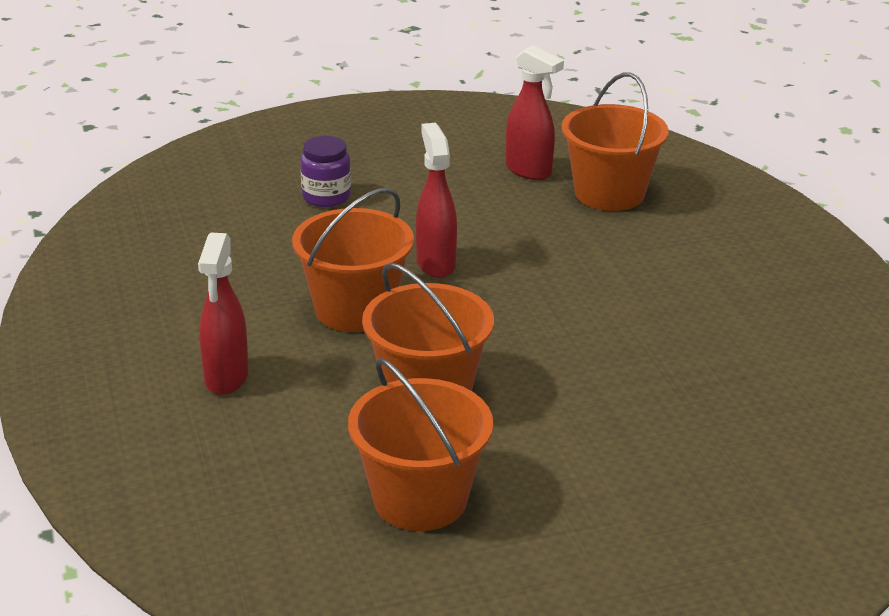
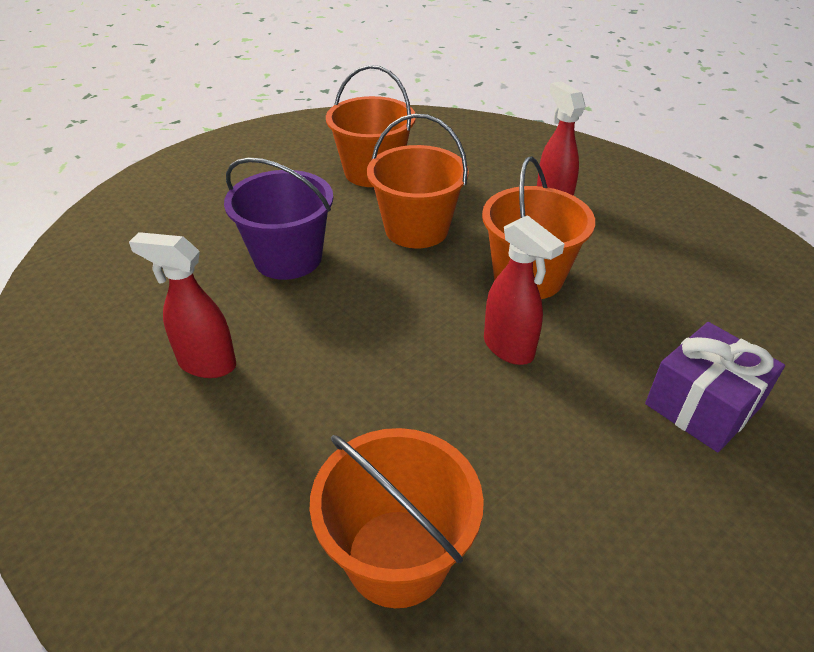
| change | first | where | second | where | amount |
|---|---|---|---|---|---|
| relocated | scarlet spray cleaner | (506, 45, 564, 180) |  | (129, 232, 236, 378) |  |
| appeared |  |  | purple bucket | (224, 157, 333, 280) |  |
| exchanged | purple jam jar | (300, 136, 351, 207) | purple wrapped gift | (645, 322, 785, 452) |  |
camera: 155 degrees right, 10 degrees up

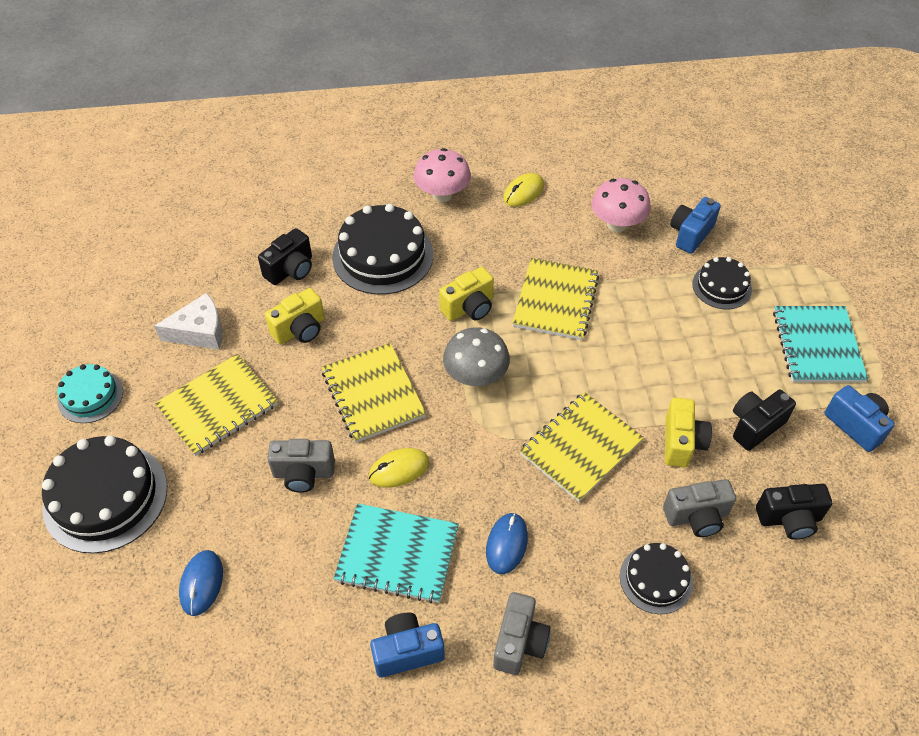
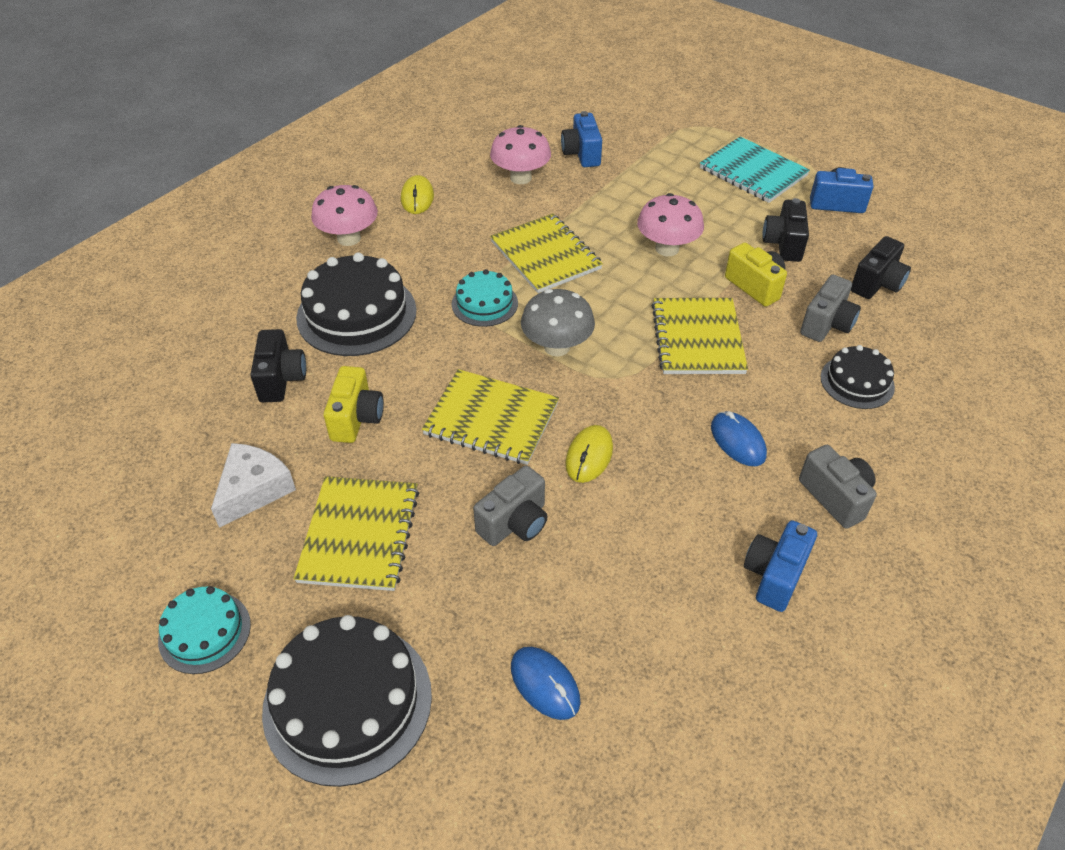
| change | first | where | second | where | amount |
|---|---|---|---|---|---|
| exchanged | bright yellow camera | (439, 267, 494, 321) | aqua layer cake | (452, 269, 518, 327) |  |
| appeared |  |  | rosy fungus | (637, 193, 704, 256) |  |
| missing | aqua notebook | (334, 503, 459, 603) |  |  |  |
| missing | jet-black layer cake | (692, 257, 752, 309) |  |  |  |
camera: 45 degrees left, 5 degrees down

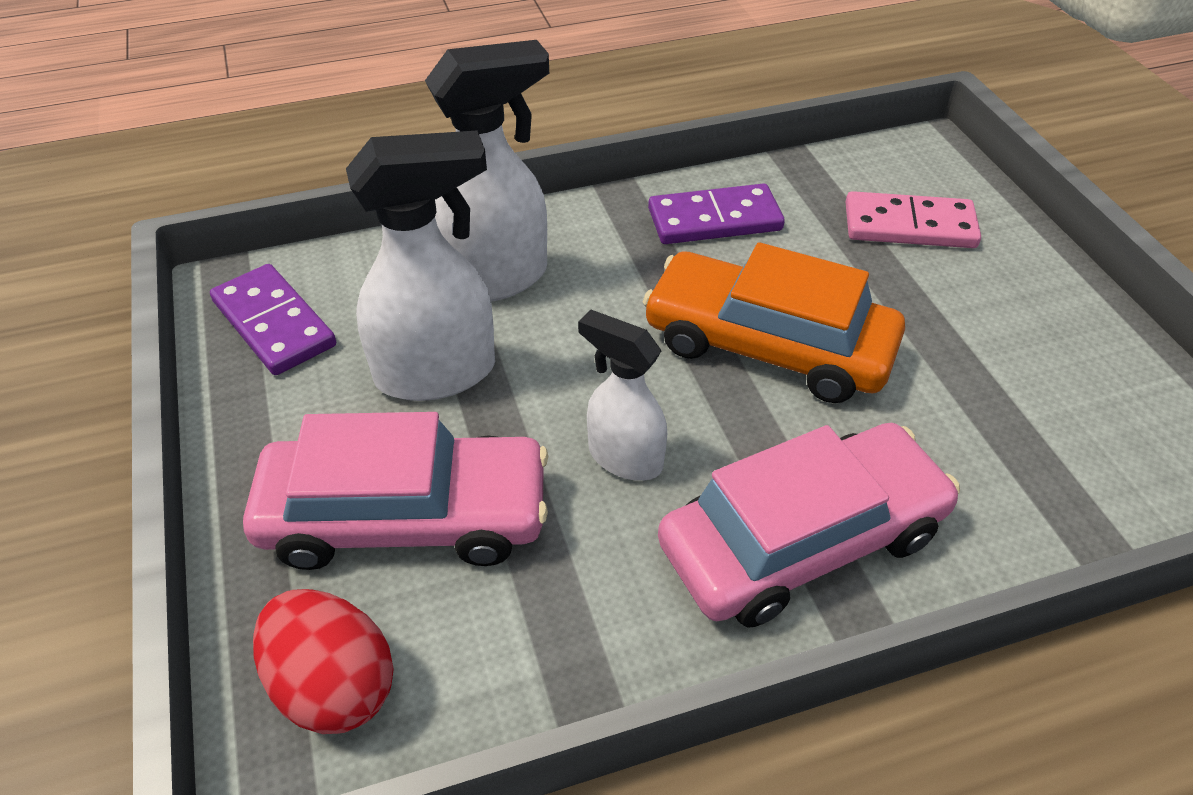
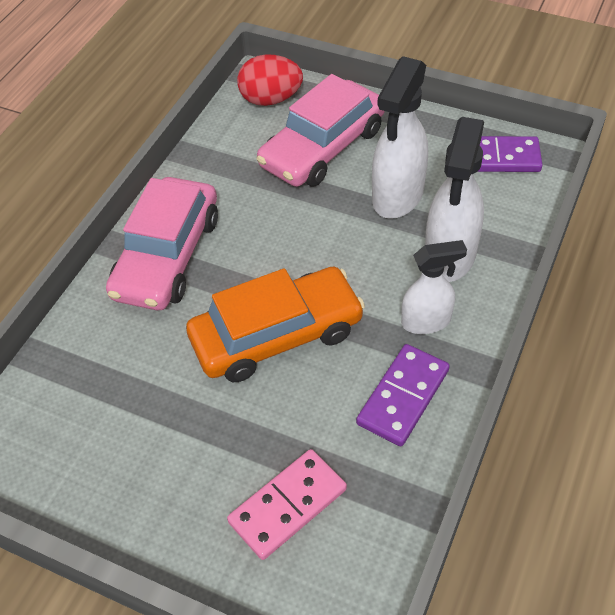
| change | first | where | second | where | amount |
|---|---|---|---|---|---|
| relocated | pure white spray cleaner | (578, 309, 667, 481) |  | (401, 240, 467, 334) |  |
camera: 135 degrees right, 5 degrees up

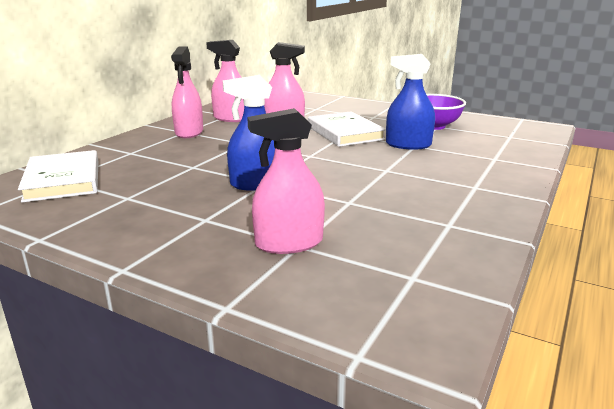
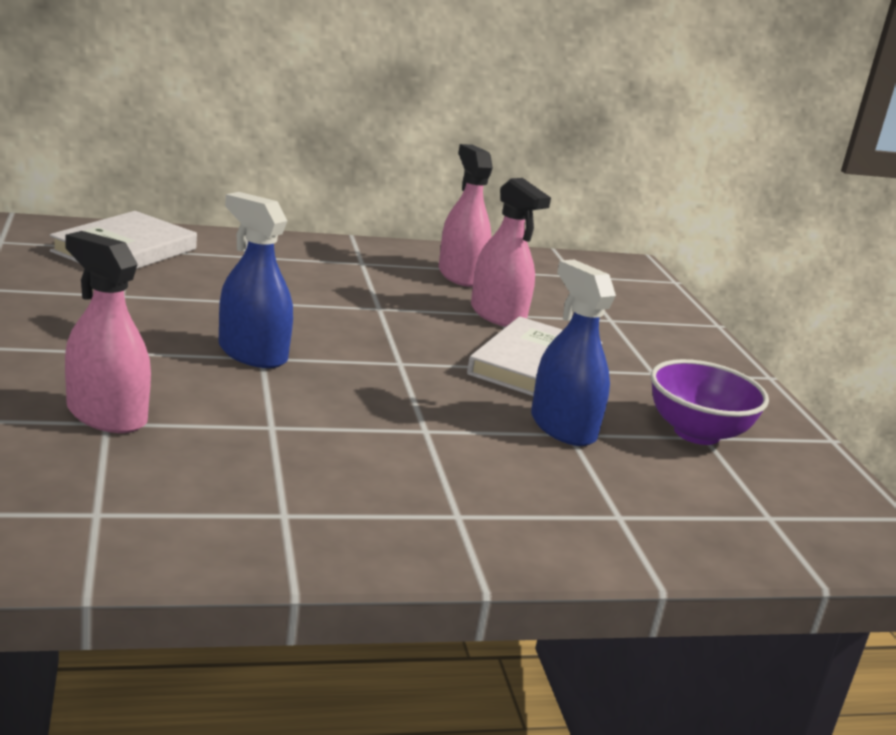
| change | first | where | second | where | amount |
|---|---|---|---|---|---|
| missing | rosy spray cleaner | (171, 47, 203, 138) |  |  |  |
camera: 45 degrees right, 0 degrees up

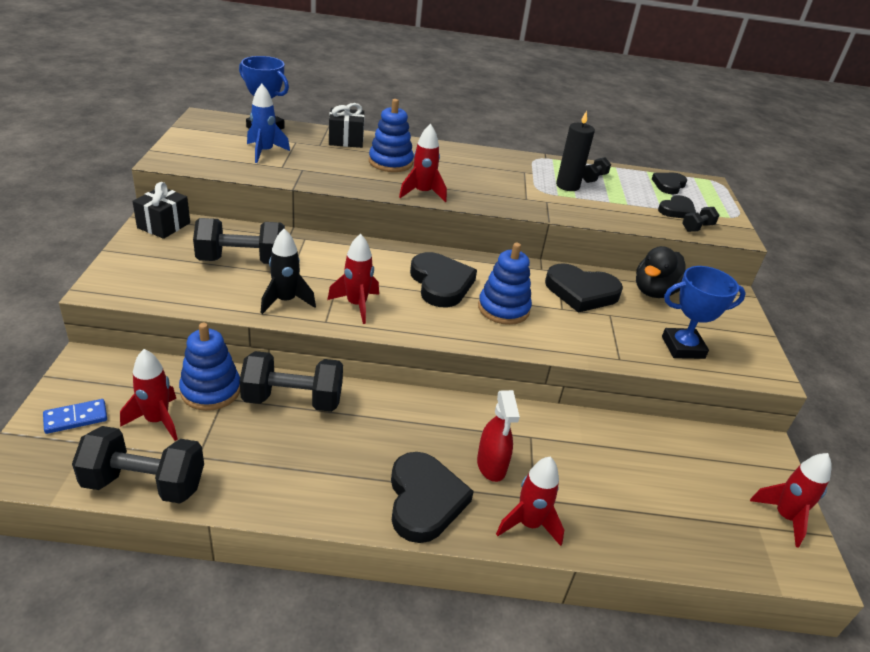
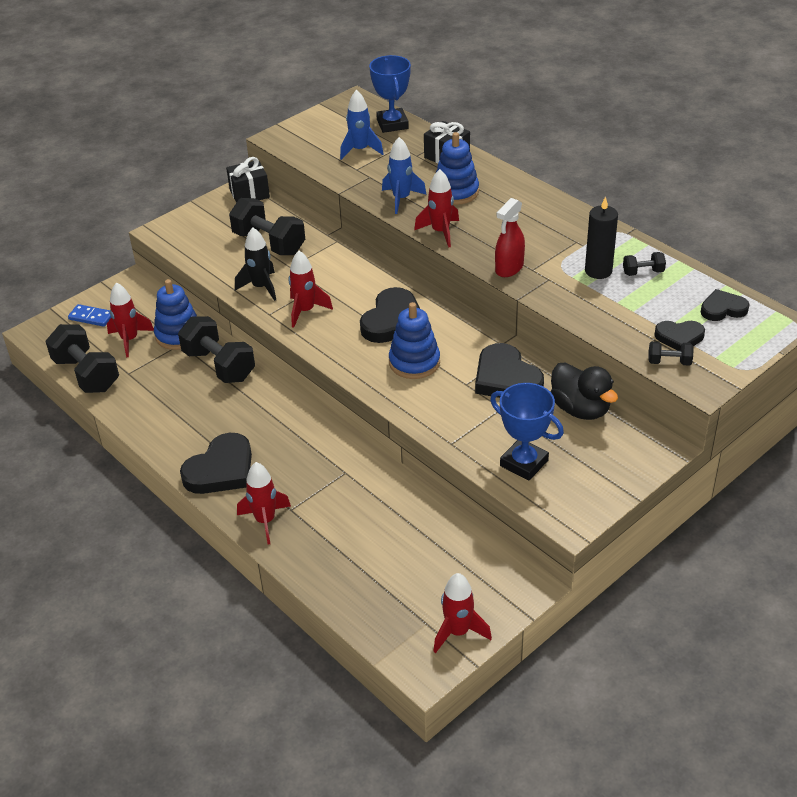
| change | first | where | second | where | amount |
|---|---|---|---|---|---|
| appeared |  |  | blue rocket | (382, 137, 427, 214) |  |
| relocated | scarlet spray cleaner | (477, 390, 520, 482) |  | (495, 198, 525, 277) |  |
| spun | jet-black rubber duck | (636, 246, 686, 298) |  | (550, 363, 618, 420) | 120 degrees counterclockwise |
camera: 50 degrees right, 5 degrees up

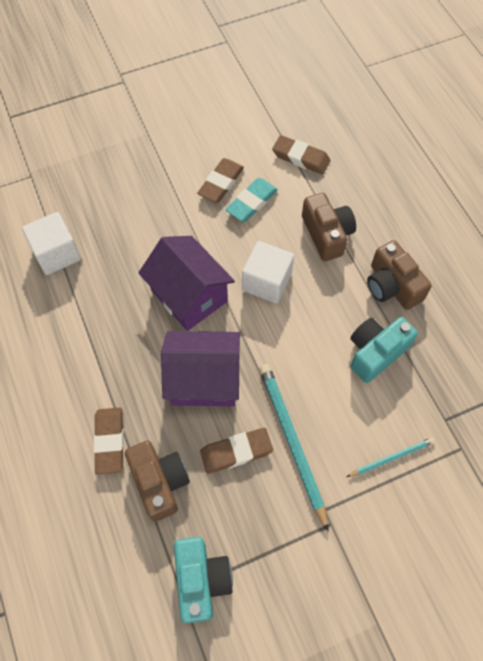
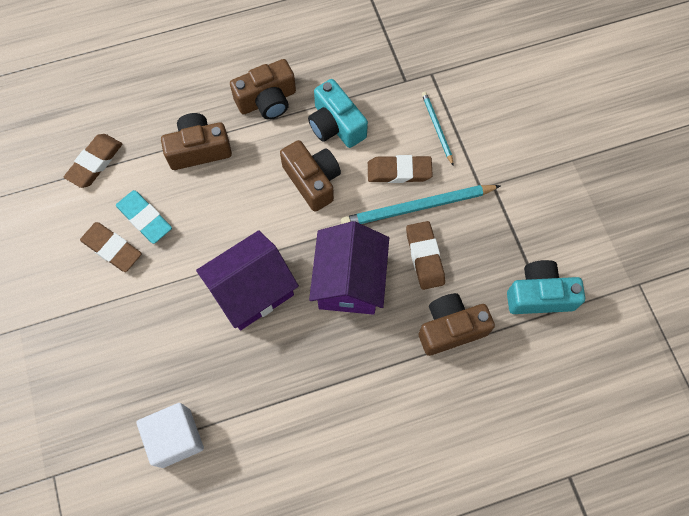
| change | first | where | second | where | amount |
|---|---|---|---|---|---|
| appeared |  |  | russet camera | (280, 140, 341, 212) |  |
| relocated | russet gum eraser | (94, 407, 124, 474) |  | (368, 155, 433, 183) |  |
| missing | pure white block | (242, 241, 294, 304) |  |  |  |
camera: 85 degrees left, 5 degrees up

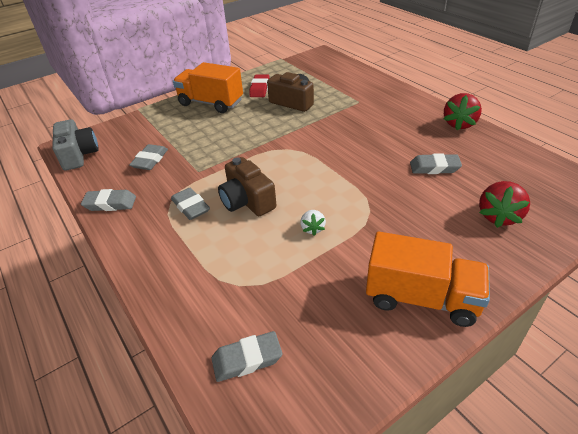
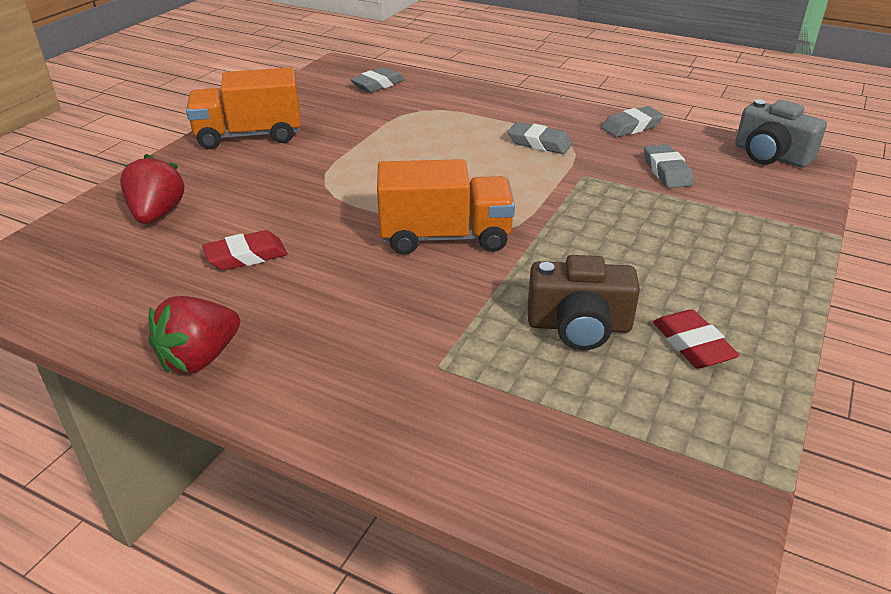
| change | first | where | second | where | amount |
|---|---|---|---|---|---|
| spun | scarlet toy strawberry | (444, 93, 482, 130) |  | (148, 296, 240, 373) | 135 degrees counterclockwise |
| colour | grey gum eraser | (410, 153, 462, 174) | scarlet gum eraser | (202, 230, 287, 270) |  |
| relocated | orange truck | (173, 62, 243, 113) |  | (377, 159, 515, 255) |  |
| missing | russet camera | (218, 157, 276, 216) |  |  |  |
| missing | pure white toy strawberry | (300, 210, 326, 236) |  |  |  |
camera: 150 degrees right, 5 degrees down

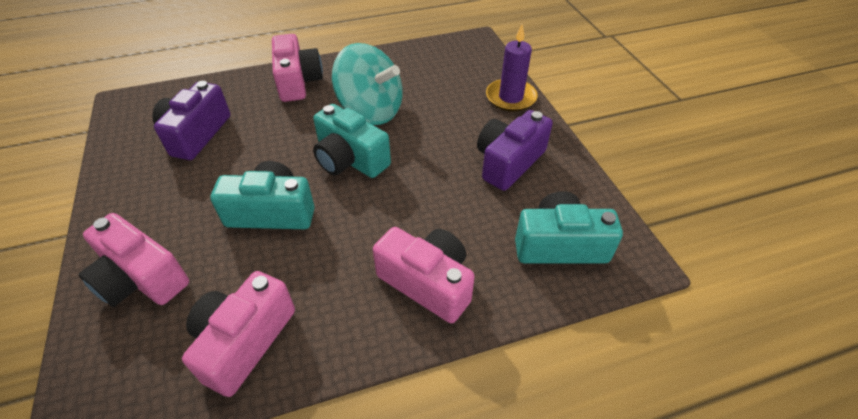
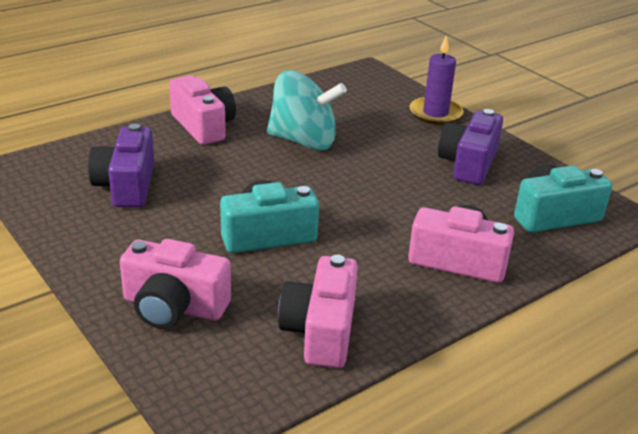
| change | first | where | second | where | amount |
|---|---|---|---|---|---|
| missing | aqua camera | (313, 104, 391, 178) |  |  |  |
camera: 20 degrees left, 15 degrees down

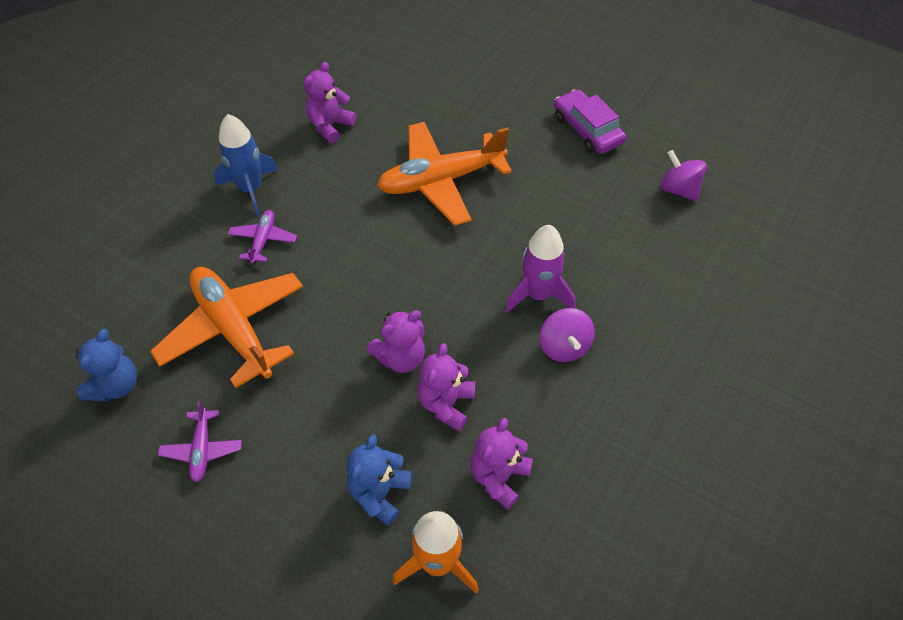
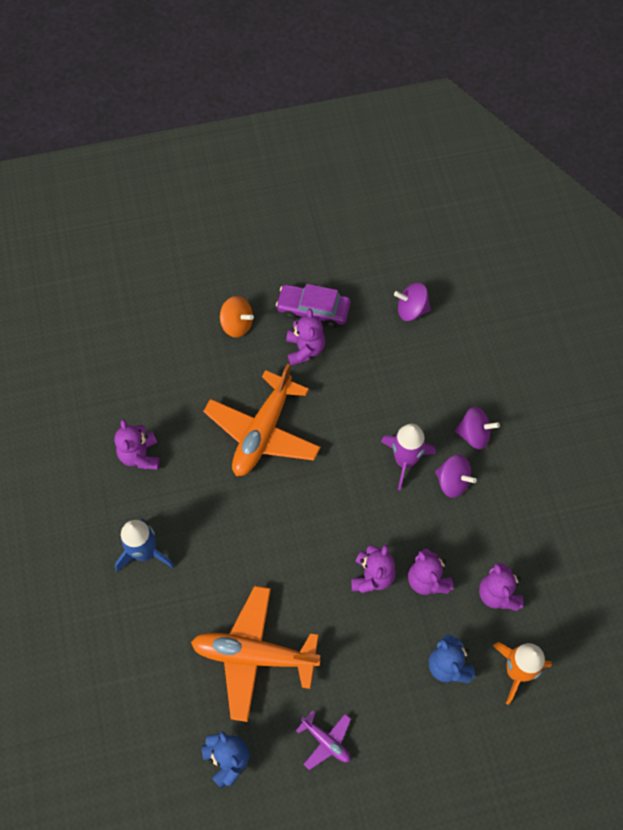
| change | first | where | second | where | amount |
|---|---|---|---|---|---|
| appeared |  |  | orange spinning top | (220, 296, 254, 338) |  |
| appeared |  |  | purple teddy | (286, 308, 325, 366) |  |
| appeared |  |  | purple spinning top | (455, 406, 500, 449) |  |
| missing | purple plane | (228, 210, 297, 264) |  |  |  |
camera: 45 degrees left, 10 degrees up

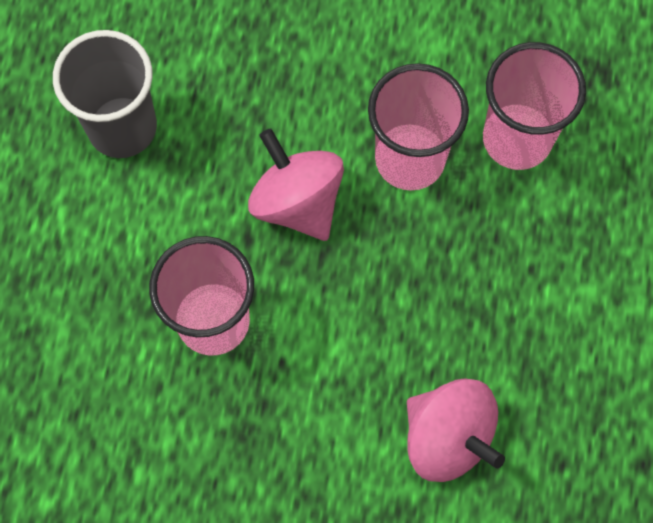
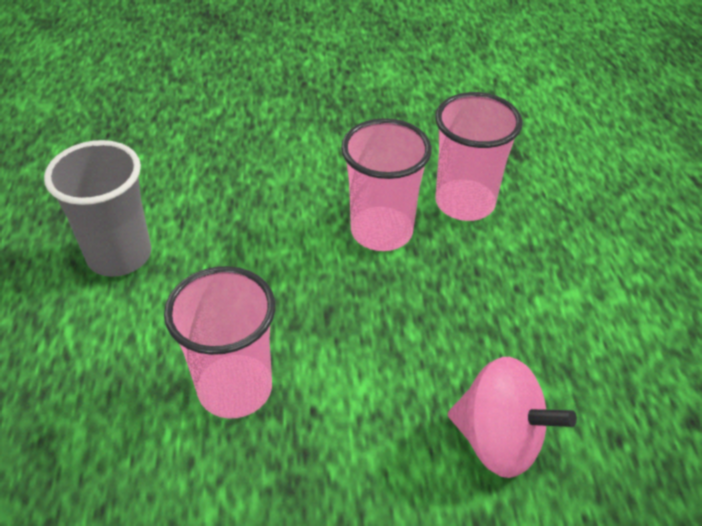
| change | first | where | second | where | amount |
|---|---|---|---|---|---|
| missing | rosy spinning top | (248, 128, 344, 241) |  |  |  |
camera: 15 degrees left, 25 degrees down

